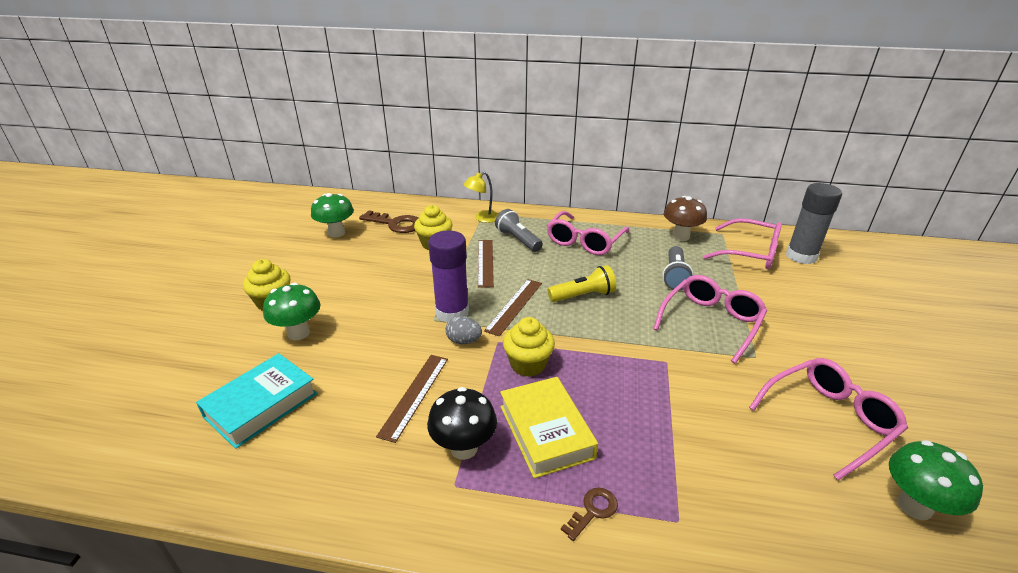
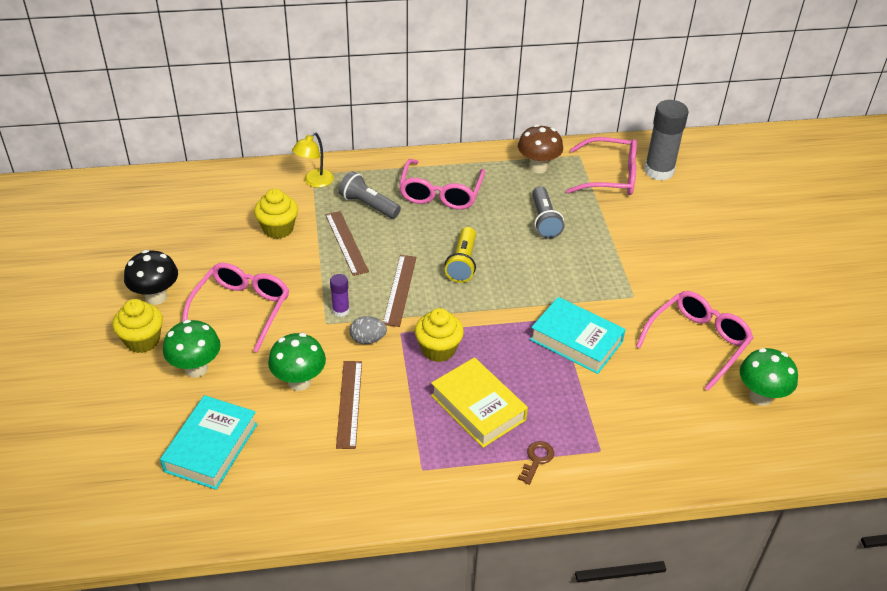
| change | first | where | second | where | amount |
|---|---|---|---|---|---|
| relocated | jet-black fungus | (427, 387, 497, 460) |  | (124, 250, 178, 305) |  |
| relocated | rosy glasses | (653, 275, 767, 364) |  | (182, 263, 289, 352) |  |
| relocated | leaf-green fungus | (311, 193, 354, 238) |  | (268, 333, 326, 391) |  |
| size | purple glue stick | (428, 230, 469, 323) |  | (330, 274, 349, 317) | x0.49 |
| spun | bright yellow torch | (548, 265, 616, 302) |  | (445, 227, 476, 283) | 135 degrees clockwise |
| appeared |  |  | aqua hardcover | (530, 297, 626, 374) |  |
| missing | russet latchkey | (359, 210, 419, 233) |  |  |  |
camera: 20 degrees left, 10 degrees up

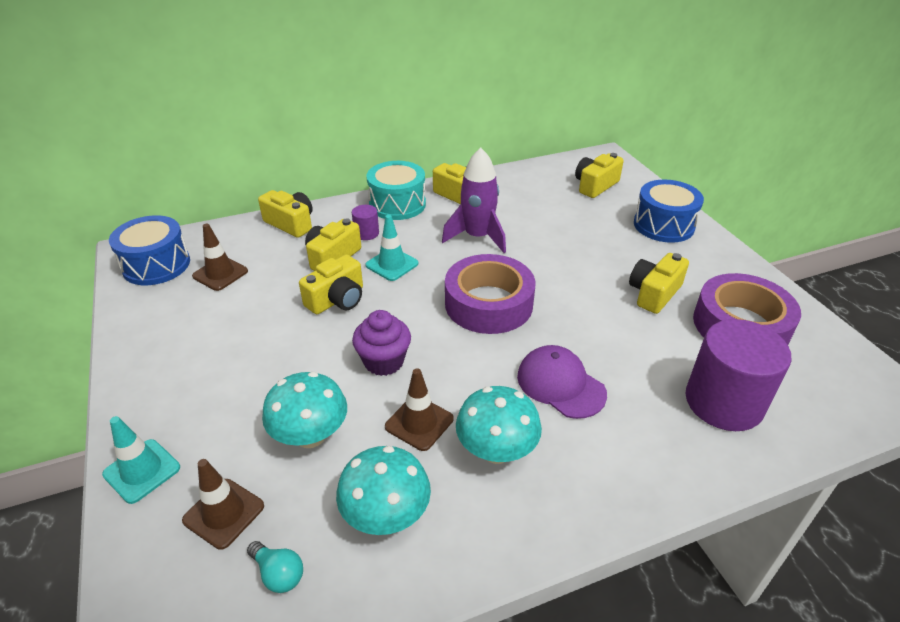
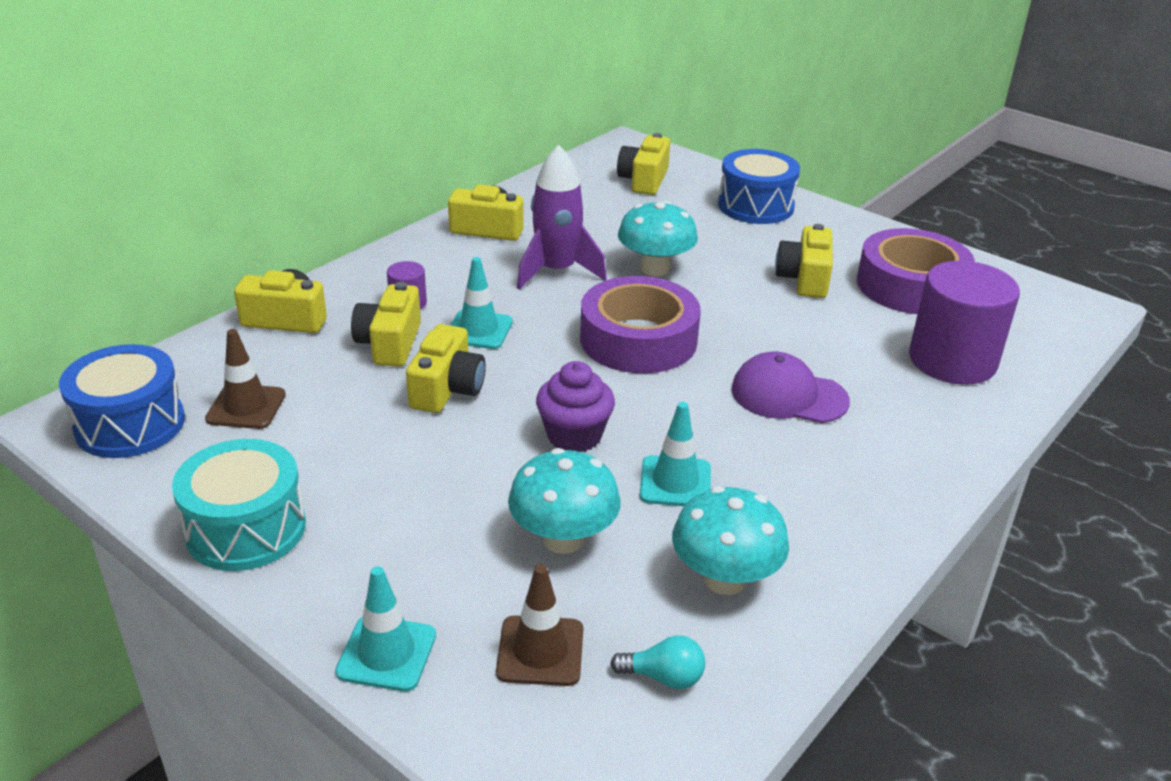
| change | first | where | second | where | amount |
|---|---|---|---|---|---|
| relocated | aqua toy drum | (366, 161, 426, 220) |  | (172, 439, 306, 571) |  |
| relocated | aqua fungus | (456, 386, 542, 464) |  | (618, 201, 698, 276) |  |
| colour | russet road cone | (385, 368, 453, 451) | aqua road cone | (640, 402, 711, 506) |  |
camera: 30 degrees left, 5 degrees down

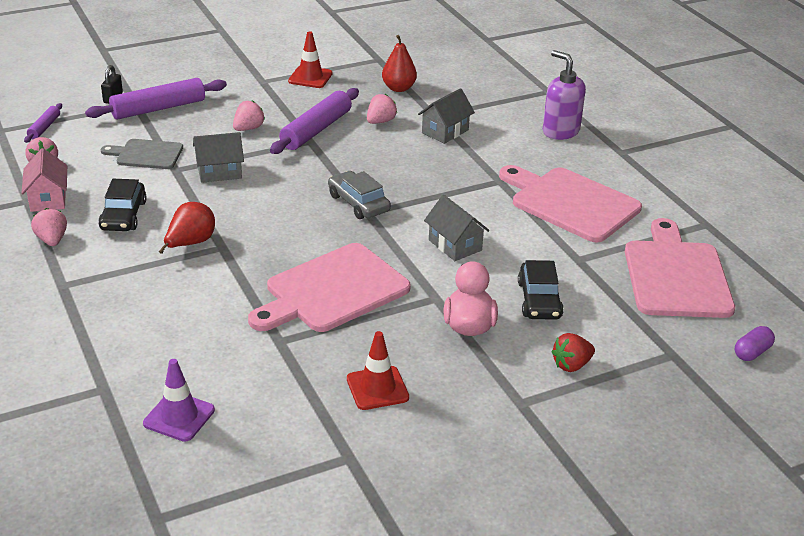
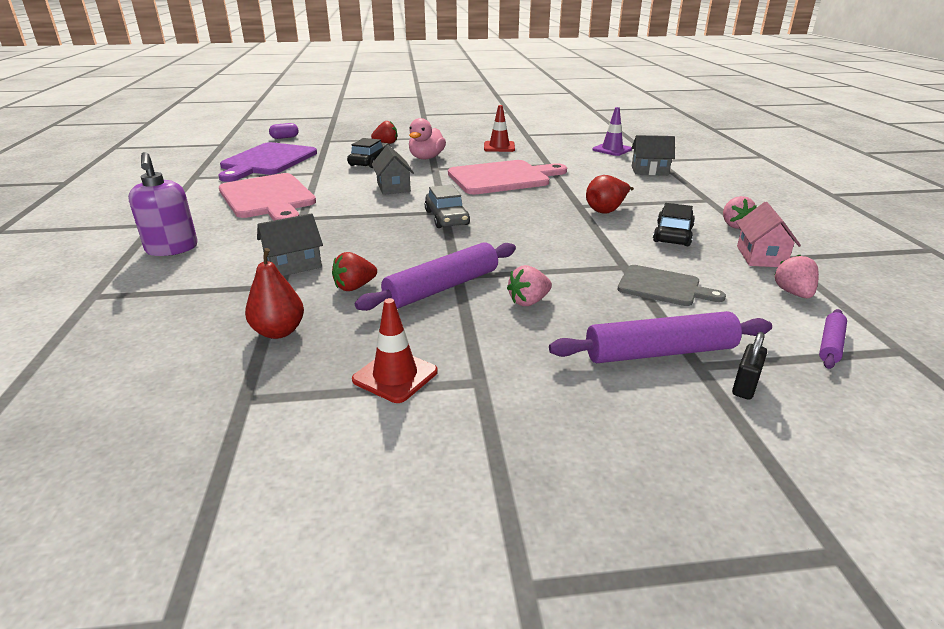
| change | first | where | second | where | amount |
|---|---|---|---|---|---|
| colour | rosy bread board | (625, 218, 735, 318) | purple bread board | (218, 142, 317, 182) |  |
| colour | rosy toy strawberry | (367, 94, 397, 124) | scarlet toy strawberry | (332, 252, 377, 291) |  |
| relocated | grey house | (193, 132, 244, 183) |  | (631, 135, 675, 175) |  |
camera: 160 degrees left, 5 degrees down

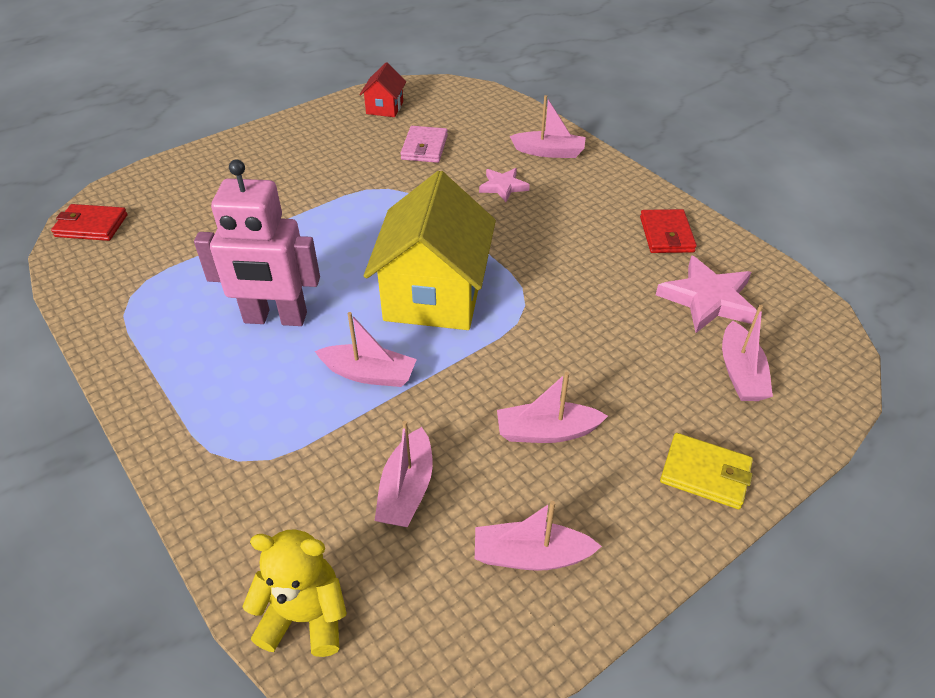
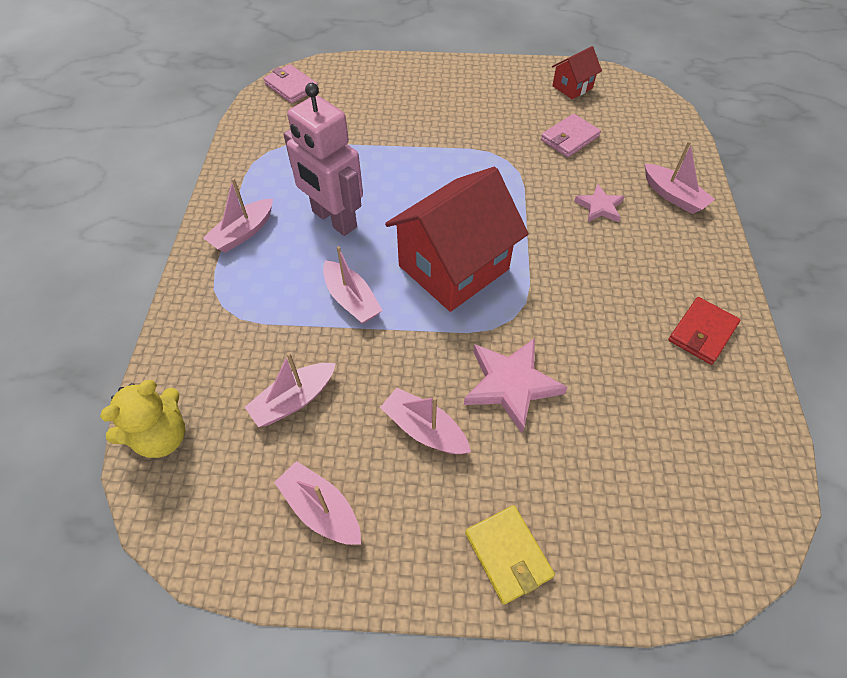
| change | first | where | second | where | amount |
|---|---|---|---|---|---|
| spun | bright yellow teddy | (242, 529, 347, 657) |  | (100, 380, 185, 458) | 90 degrees clockwise |
| relocated | rosy toy boat | (722, 305, 773, 401) |  | (203, 178, 273, 253) |  |
| colour | scarlet wallet | (51, 204, 128, 241) | rosy wallet | (263, 64, 318, 103) |  |
| colour | bright yellow house | (364, 171, 496, 330) | scarlet house | (385, 167, 529, 312) |  |
| relocated | rosy star shape | (656, 255, 757, 333) |  | (464, 338, 568, 433) |  |
camera: 40 degrees right, 10 degrees up

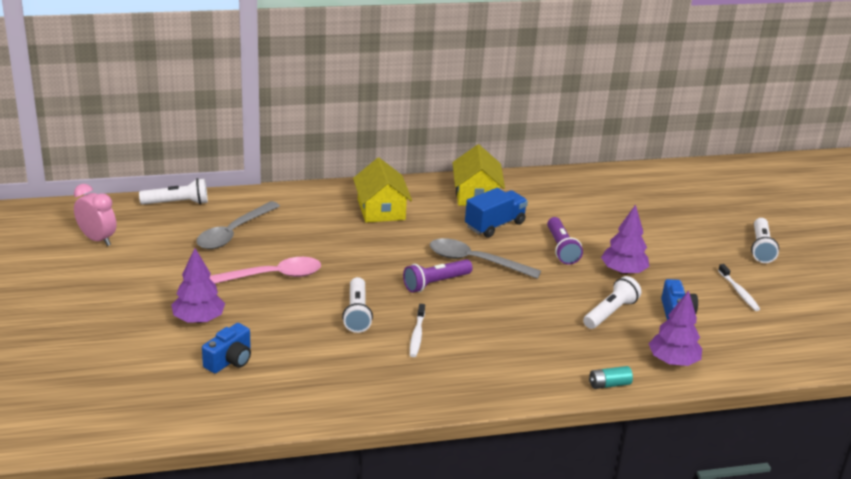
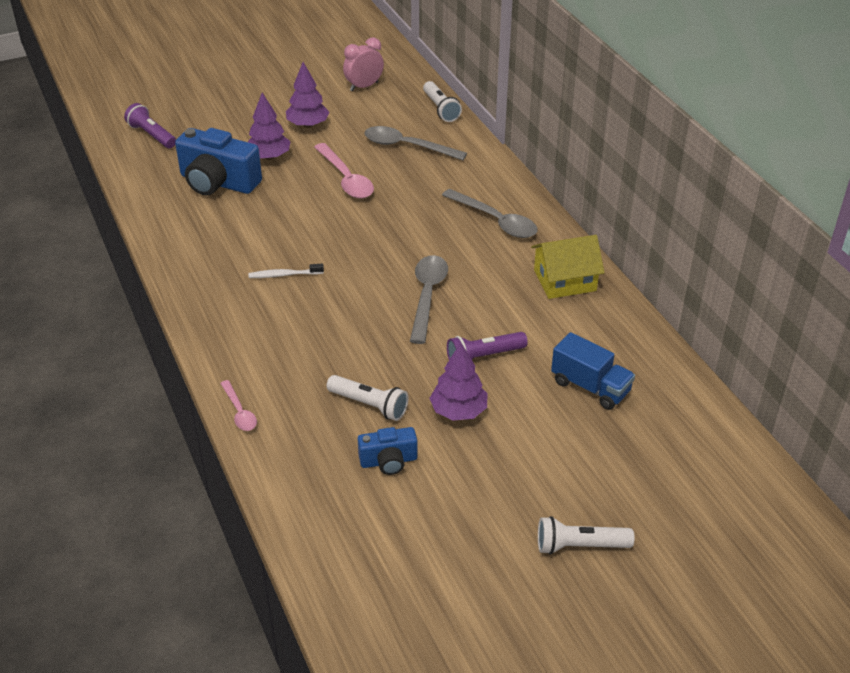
| change | first | where | second | where | amount |
|---|---|---|---|---|---|
| relocated | purple torch | (403, 259, 473, 293) |  | (124, 103, 176, 148) |  |
| size | blue camera | (202, 323, 251, 373) |  | (175, 128, 262, 195) | x1.85 |
| exchanged | aqua power cell | (589, 366, 633, 389) | rosy spoon | (220, 380, 257, 431) |  |
| relocated | purple fir tree | (649, 290, 702, 366) |  | (286, 62, 329, 128) |  |
| spun | rosy bedside clock | (74, 184, 117, 246) |  | (343, 37, 384, 91) | 150 degrees counterclockwise |
| exchanged | bright yellow house | (353, 158, 412, 223) | grey spoon | (442, 189, 538, 238) |  |
| relocated | blue truck | (465, 188, 528, 238) |  | (551, 332, 635, 410) |  |
| missing | pure white torch | (342, 277, 373, 333) |  |  |  |
| missing | pure white tooth brush | (718, 264, 760, 311) |  |  |  |
camera: 80 degrees right, 10 degrees up

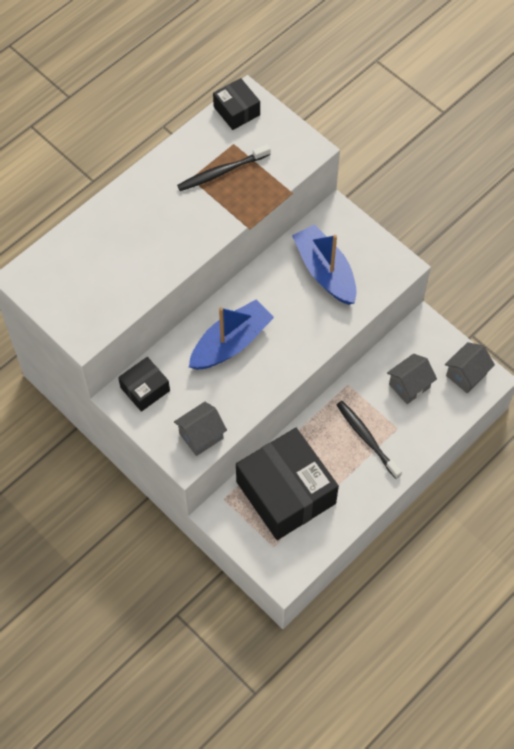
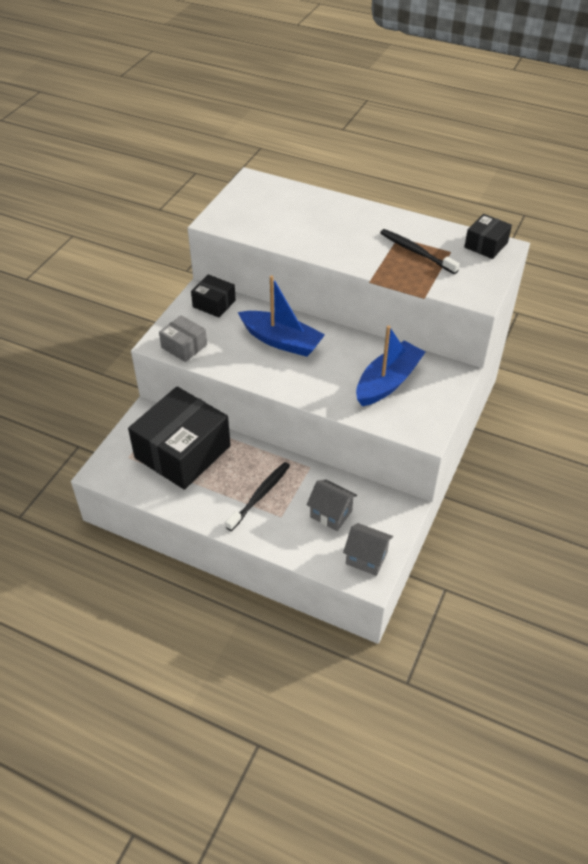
| change | first | where | second | where | amount |
|---|---|---|---|---|---|
| exchanged | grey house | (174, 402, 227, 456) | grey box | (159, 315, 207, 362) |  |
camera: 70 degrees right, 15 degrees down

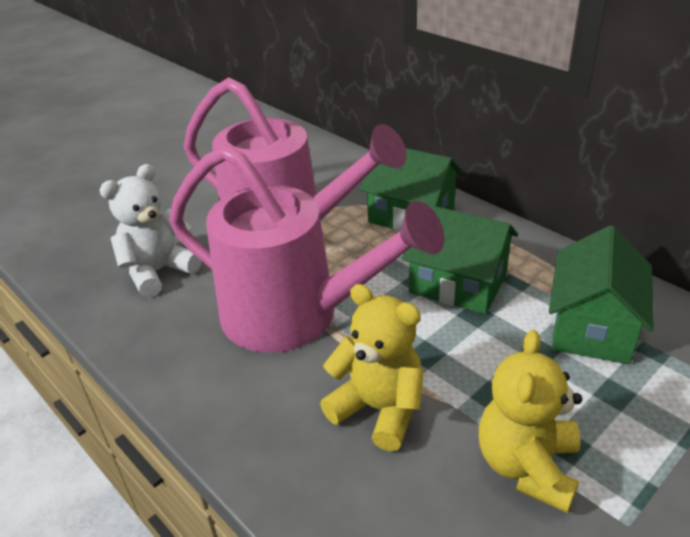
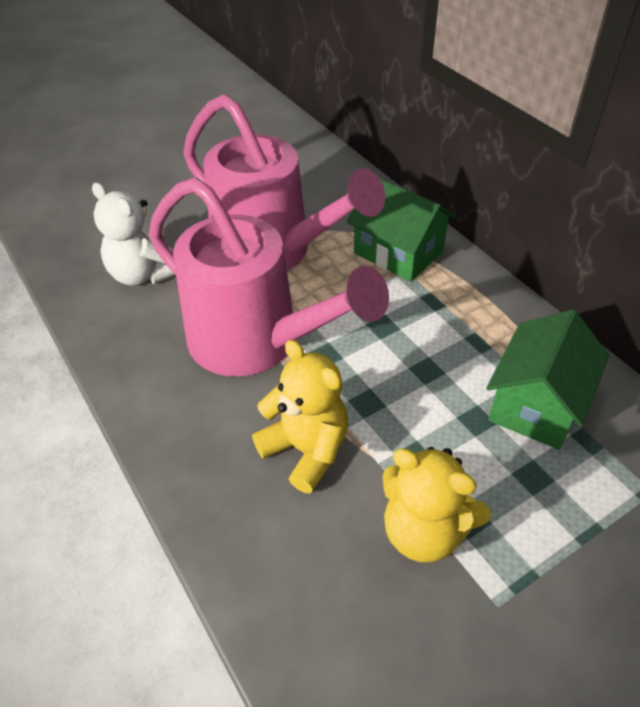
| change | first | where | second | where | amount |
|---|---|---|---|---|---|
| spun | pure white teddy | (100, 164, 202, 298) |  | (92, 182, 175, 286) | 105 degrees counterclockwise |
| spun | bright yellow teddy | (479, 330, 582, 513) |  | (383, 447, 491, 562) | 90 degrees counterclockwise |
| missing | leaf-green house | (402, 204, 518, 314) |  |  |  |
camera: 10 degrees right, 10 degrees up

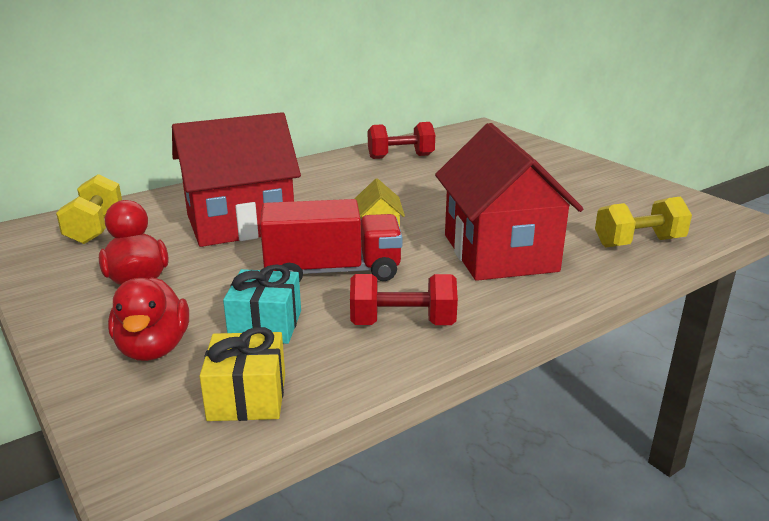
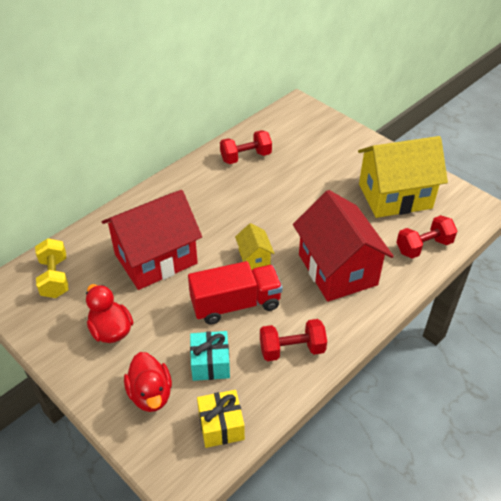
| change | first | where | second | where | amount |
|---|---|---|---|---|---|
| appeared |  |  | bright yellow house | (358, 136, 448, 218) |  |
| colour | bright yellow dumbbell | (595, 197, 692, 248) | scarlet dumbbell | (396, 215, 457, 259) |  |
camera: 10 degrees left, 20 degrees up

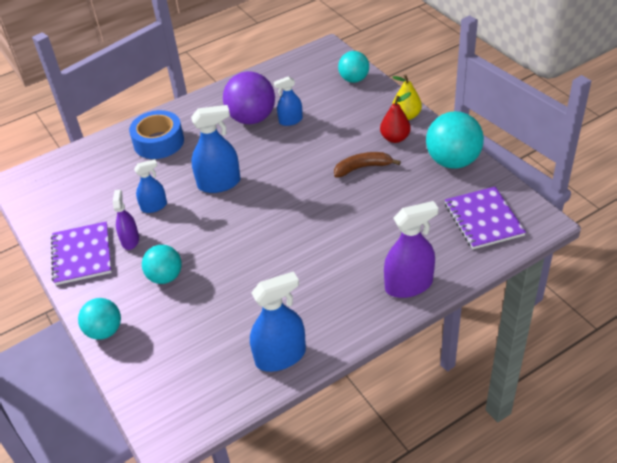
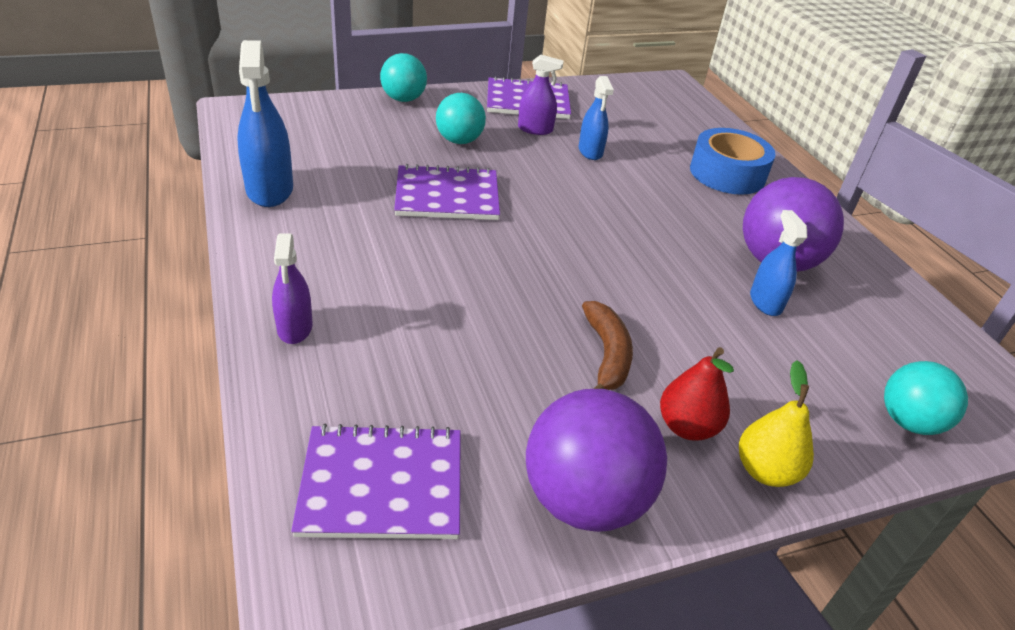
| change | first | where | second | where | amount |
|---|---|---|---|---|---|
| size | purple spray cleaner | (384, 201, 439, 298) |  | (272, 233, 312, 344) | x0.61 |
| appeared |  |  | purple notebook | (394, 164, 500, 220) |  |
| colour | aqua sphere | (426, 111, 484, 169) | purple sphere | (526, 389, 667, 532) |  |
| missing | blue spray cleaner | (191, 105, 240, 193) |  |  |  |
camera: 95 degrees right, 5 degrees down

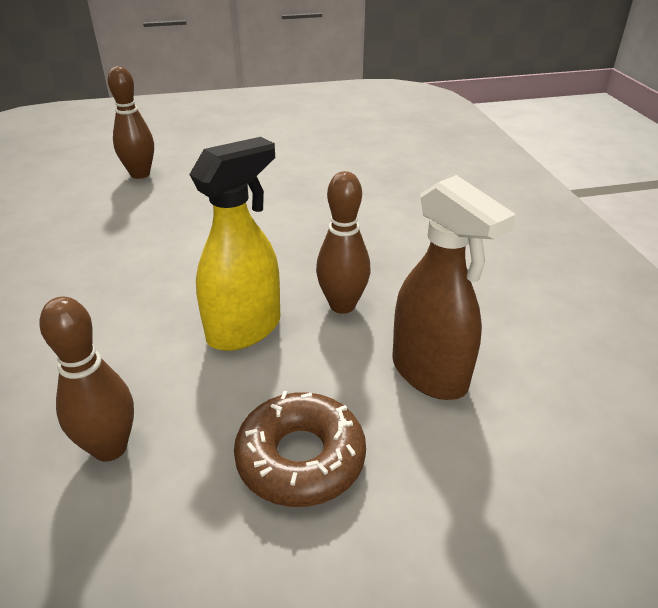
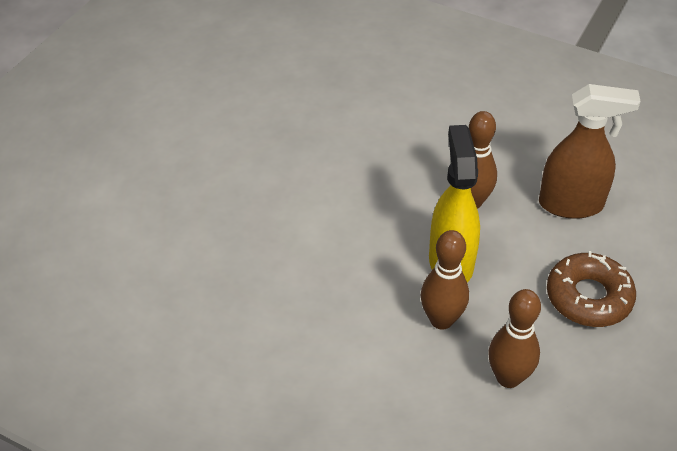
| change | first | where | second | where | amount |
|---|---|---|---|---|---|
| relocated | russet skittle | (108, 66, 154, 179) |  | (421, 230, 469, 330) |  |
camera: 50 degrees left, 10 degrees up

